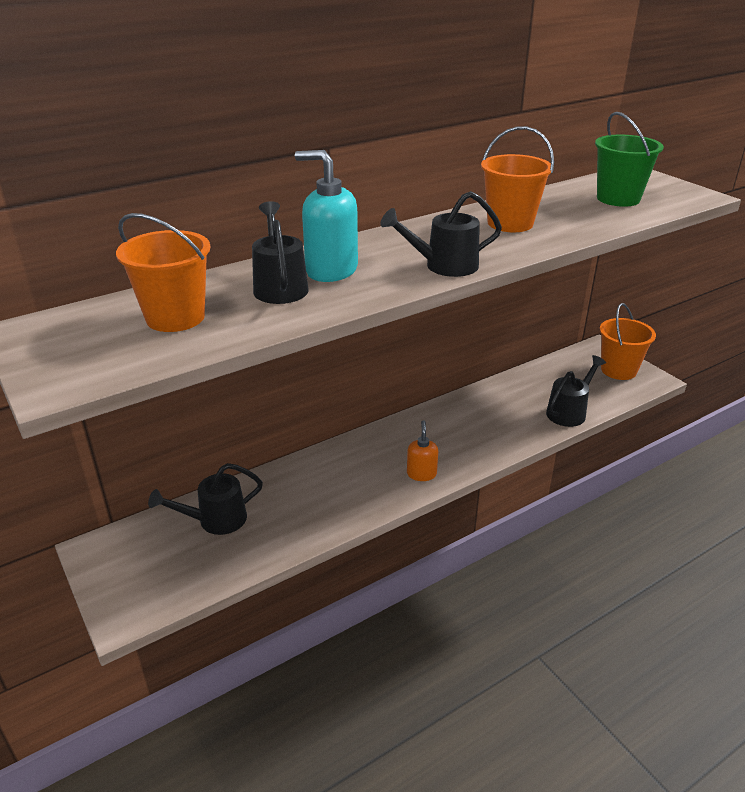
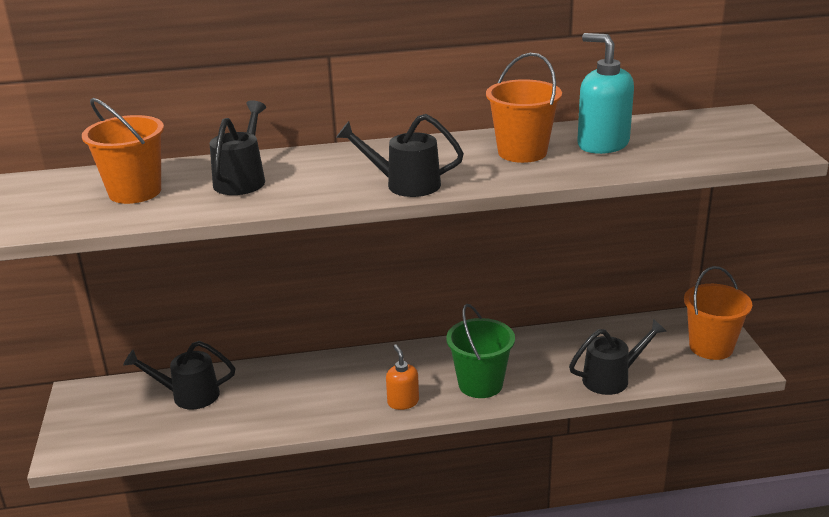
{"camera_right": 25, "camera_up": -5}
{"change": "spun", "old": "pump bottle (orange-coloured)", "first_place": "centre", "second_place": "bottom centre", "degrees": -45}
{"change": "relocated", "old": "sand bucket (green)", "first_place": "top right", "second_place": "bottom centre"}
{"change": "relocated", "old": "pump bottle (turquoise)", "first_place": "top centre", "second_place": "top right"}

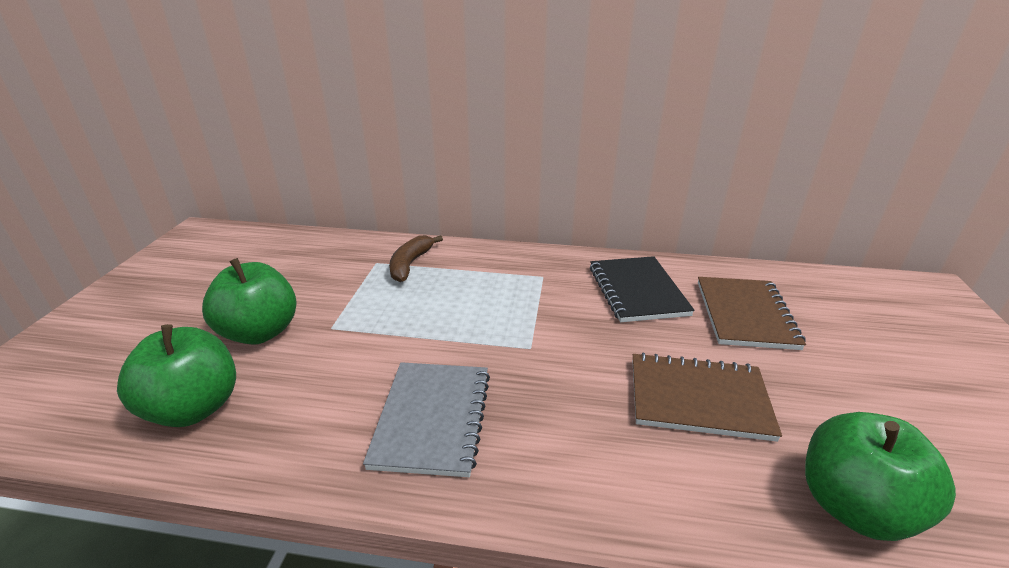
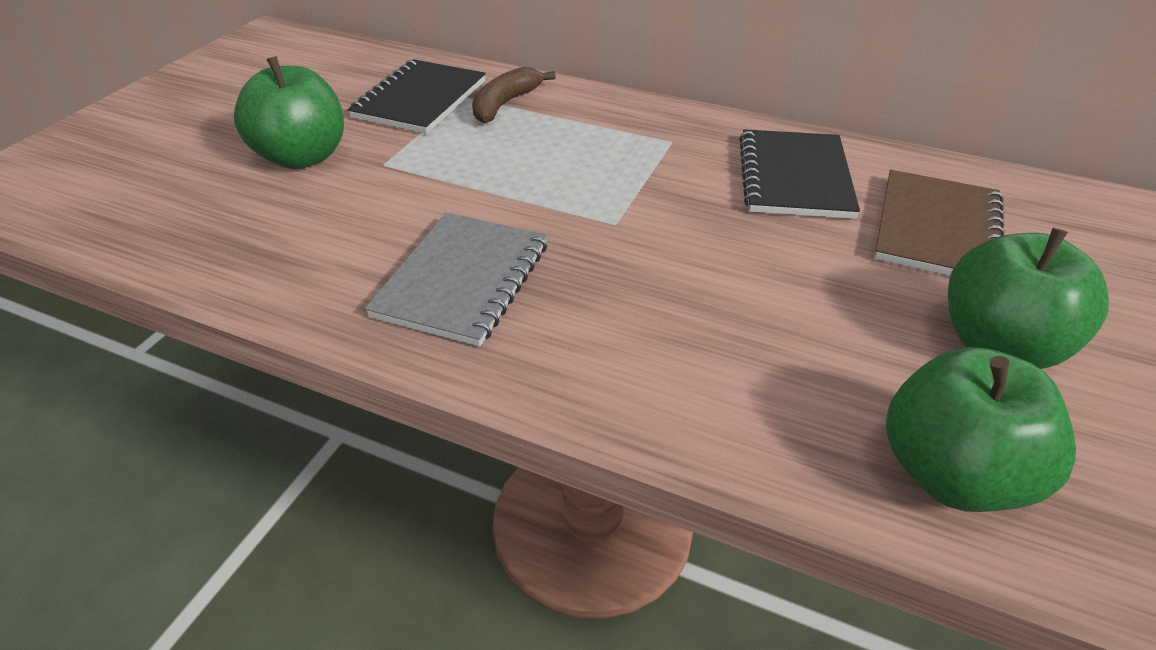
{"camera_right": 15, "camera_up": 10}
{"change": "appeared", "new": "notebook (black) (no. 1 from left)", "second_place": "top centre"}
{"change": "relocated", "old": "apple (green) (no. 1 from left in the first image)", "new": "apple (green) (no. 3 from left)", "first_place": "middle left", "second_place": "middle right"}
{"change": "missing", "old": "notebook (dark brown) (no. 1 from left)", "first_place": "bottom right"}

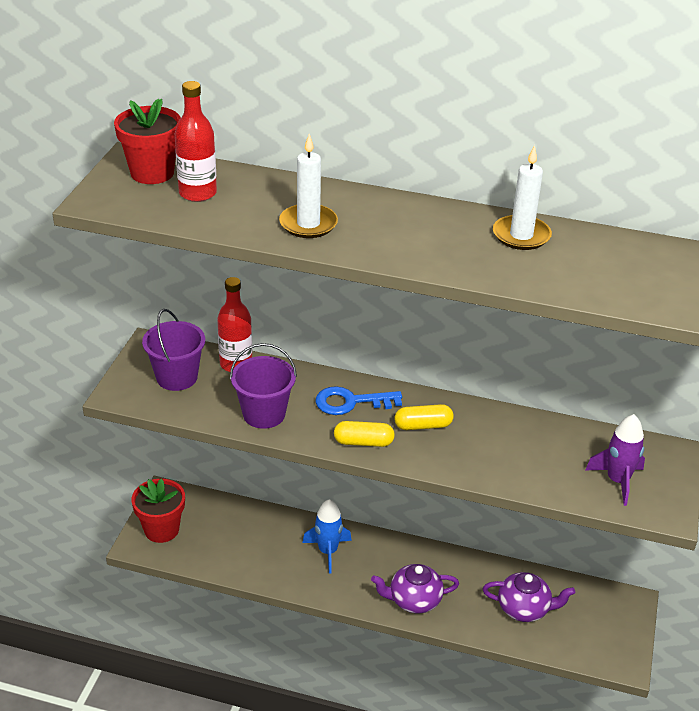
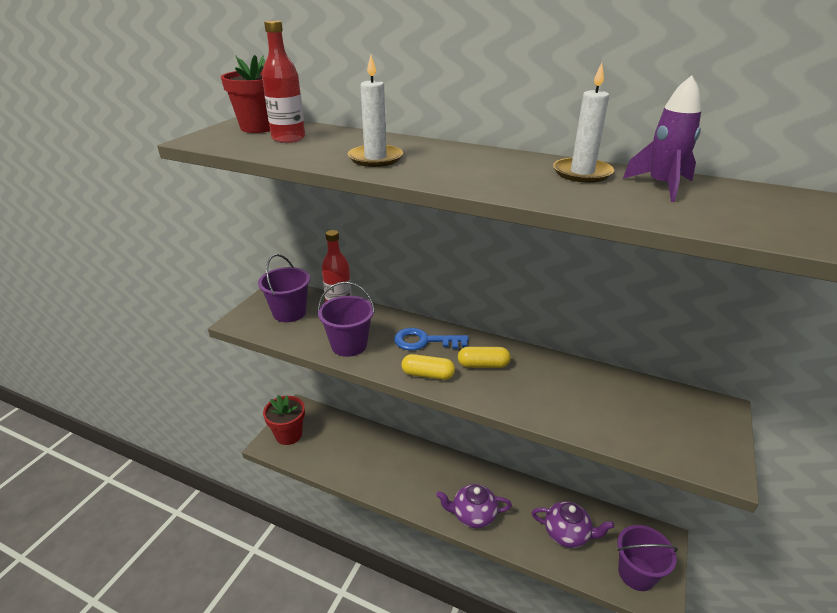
{"camera_right": 10, "camera_up": -5}
{"change": "appeared", "new": "sand bucket (purple) (no. 3 from left)", "second_place": "bottom right"}
{"change": "relocated", "old": "spaceship (purple)", "first_place": "middle right", "second_place": "top right"}
{"change": "missing", "old": "spaceship (cobalt)", "first_place": "bottom centre"}

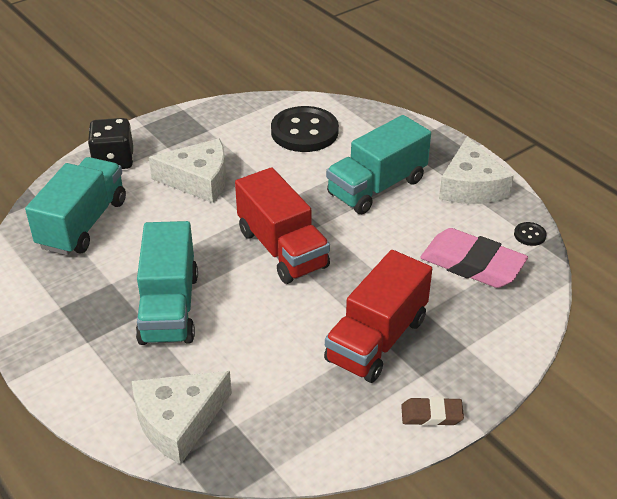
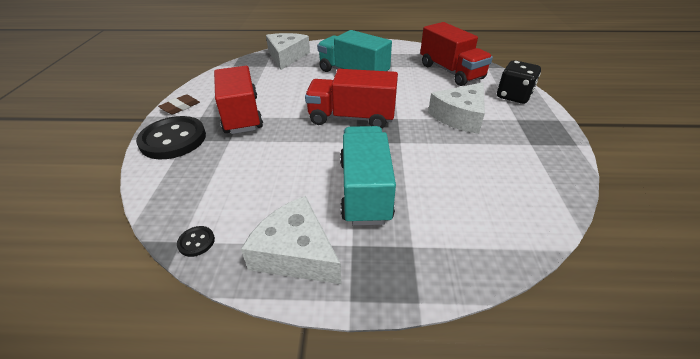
{"camera_right": 130, "camera_up": 0}
{"change": "relocated", "old": "shirt button (black) (no. 1 from left)", "first_place": "top centre", "second_place": "middle left"}
{"change": "colour", "old": "toy truck (turquoise) (no. 1 from left)", "new": "toy truck (scarlet) (no. 3 from left)", "first_place": "middle left", "second_place": "top centre"}
{"change": "missing", "old": "gum eraser (rose-pink)", "first_place": "middle right"}

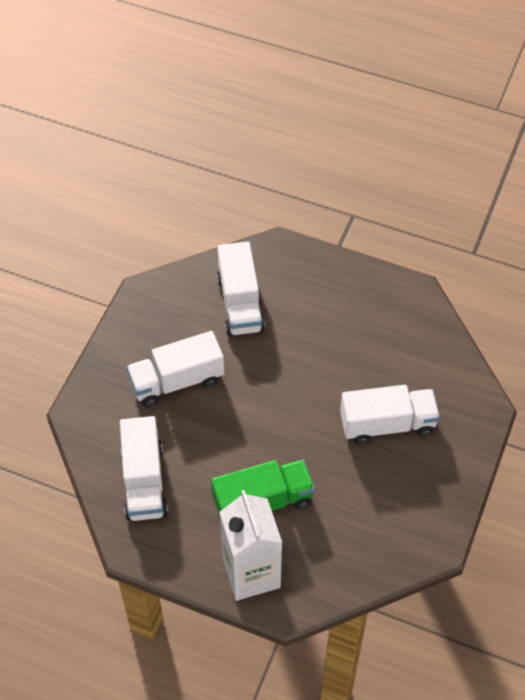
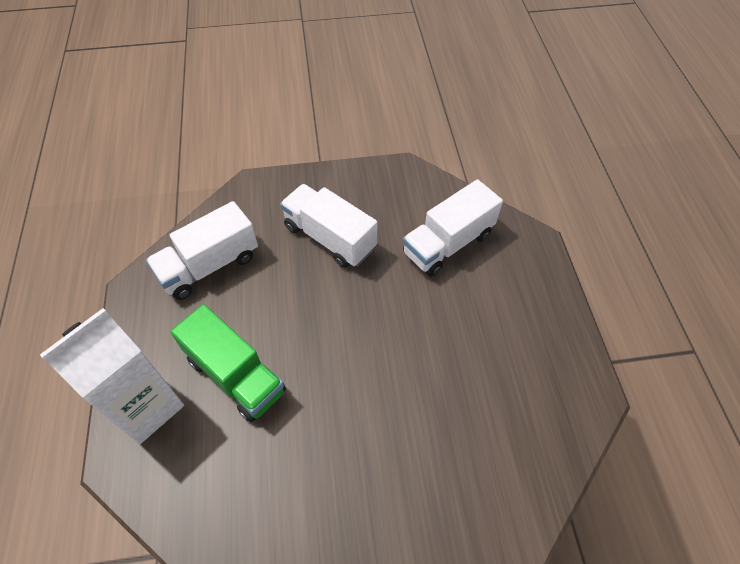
{"camera_right": 60, "camera_up": 0}
{"change": "missing", "old": "toy truck (pure white) (no. 4 from left)", "first_place": "middle right"}

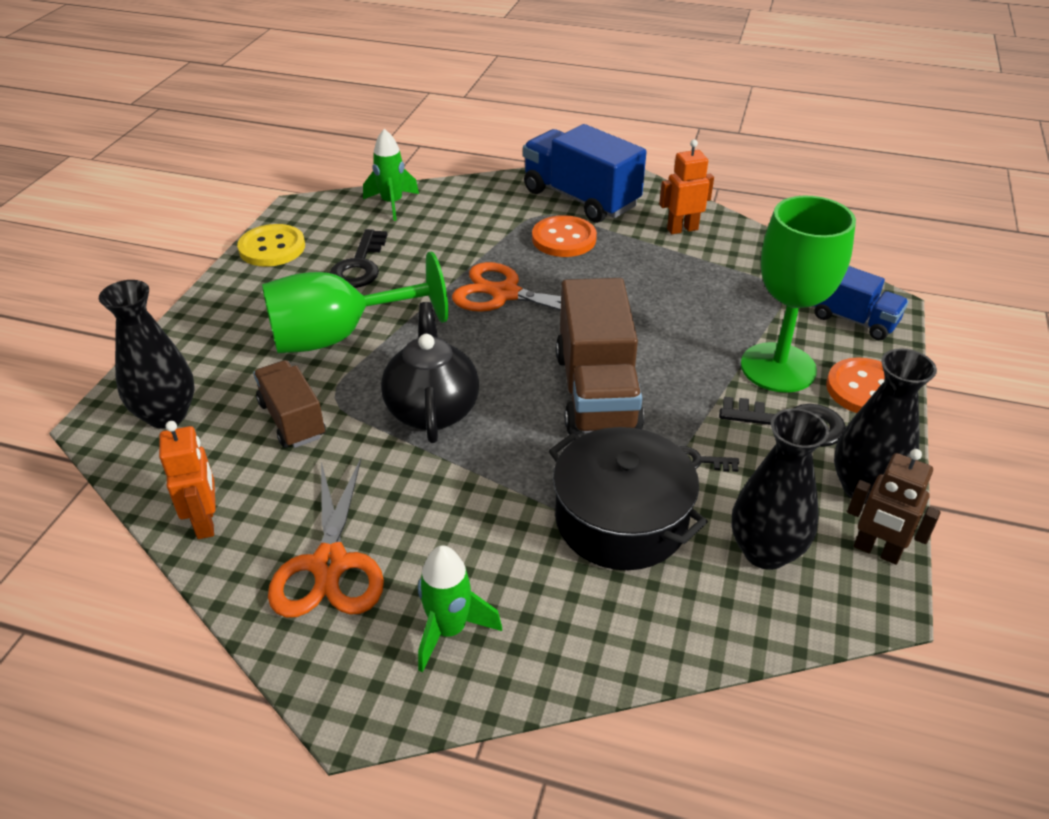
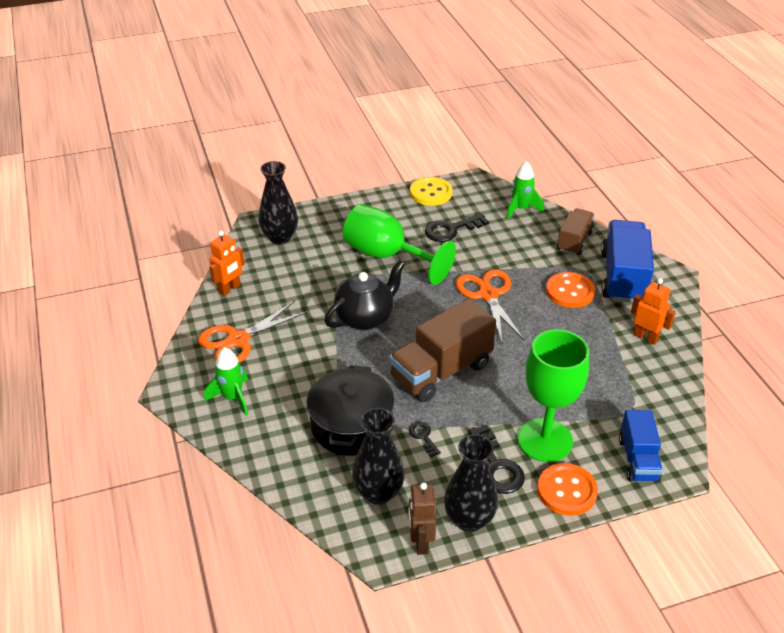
{"camera_right": 55, "camera_up": 0}
{"change": "relocated", "old": "toy truck (dark brown) (no. 1 from left in the first image)", "new": "toy truck (dark brown) (no. 2 from left)", "first_place": "middle left", "second_place": "middle right"}

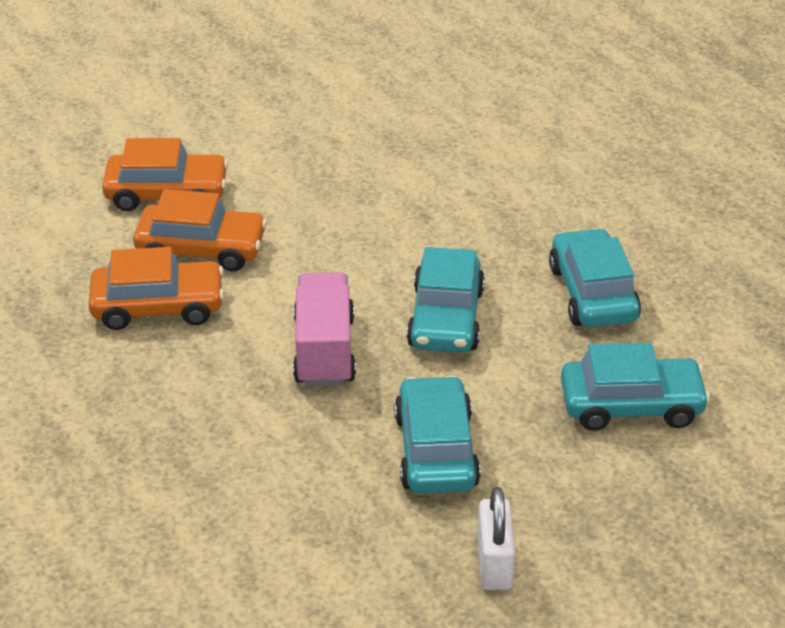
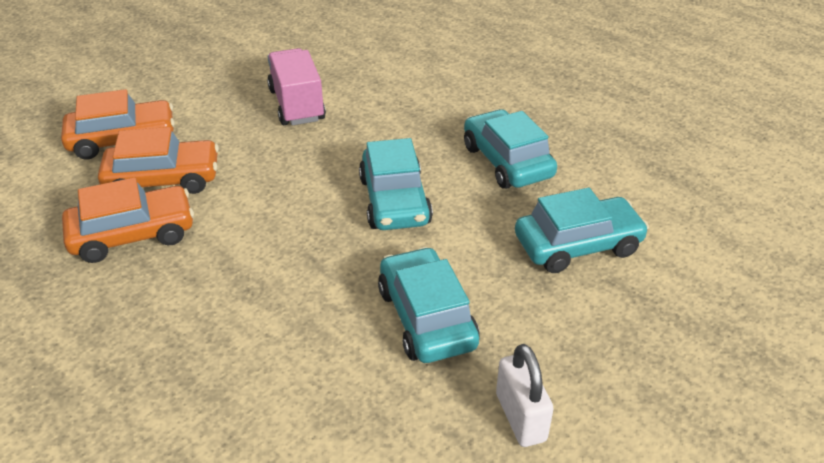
{"camera_right": -15, "camera_up": 0}
{"change": "relocated", "old": "toy truck (rose-pink)", "first_place": "centre", "second_place": "top centre"}

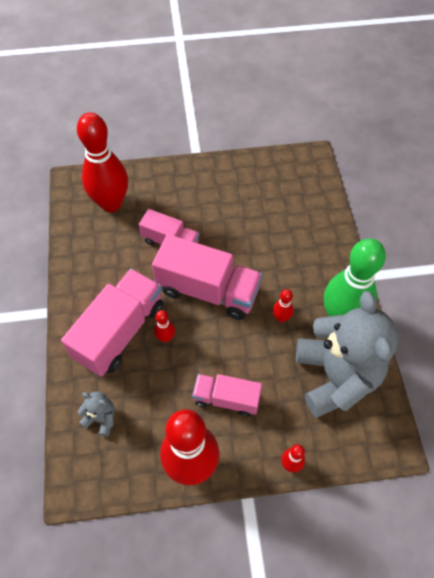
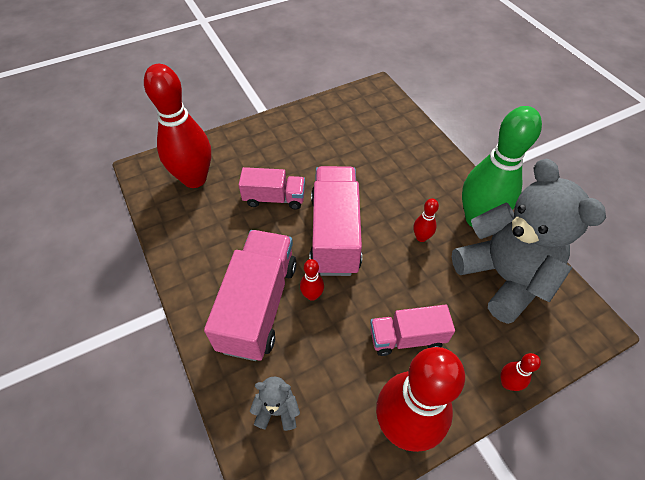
{"camera_right": -20, "camera_up": -5}
{"change": "spun", "old": "toy truck (rose-pink) (no. 3 from left)", "first_place": "centre", "second_place": "centre", "degrees": -90}

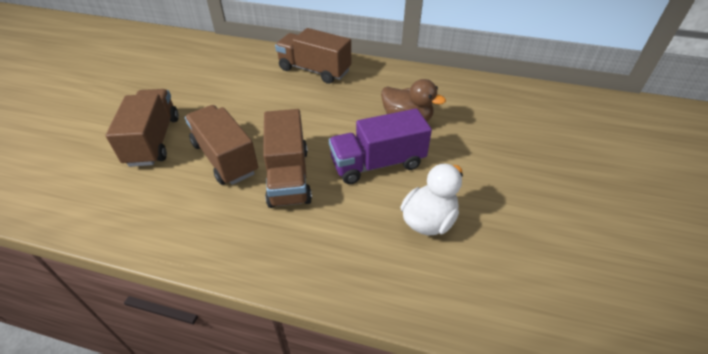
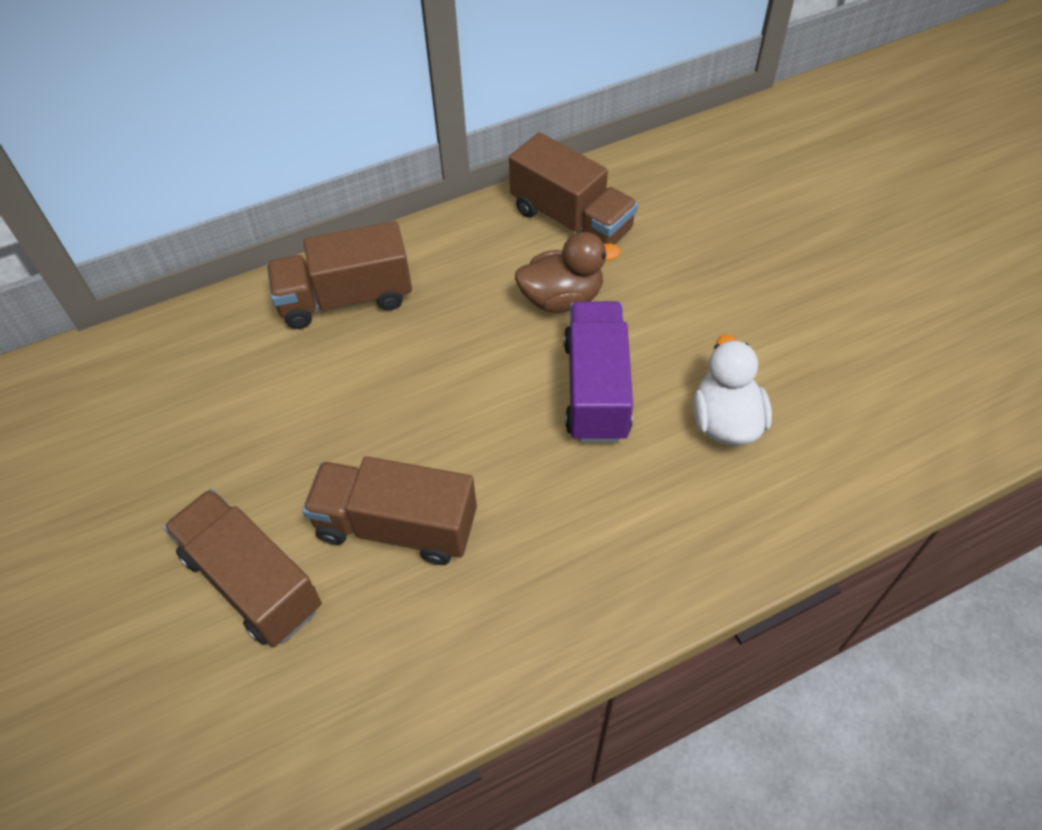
{"camera_right": -40, "camera_up": 10}
{"change": "relocated", "old": "toy truck (dark brown) (no. 3 from left in the first image)", "new": "toy truck (dark brown) (no. 4 from left)", "first_place": "centre", "second_place": "top centre"}
{"change": "spun", "old": "toy truck (purple)", "first_place": "centre", "second_place": "centre", "degrees": 150}

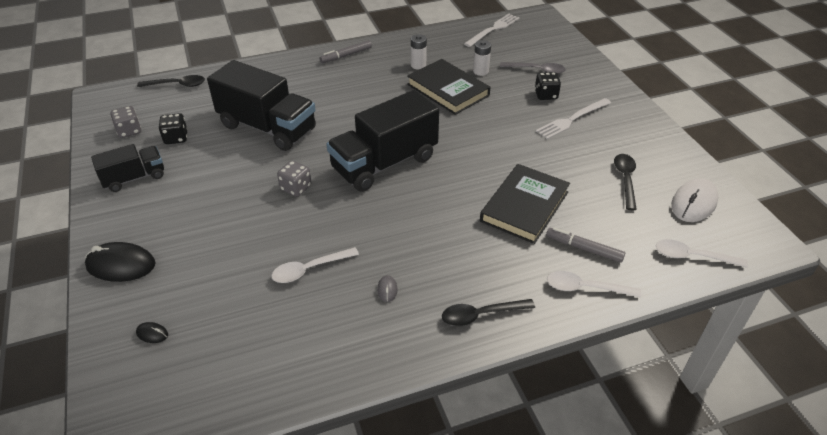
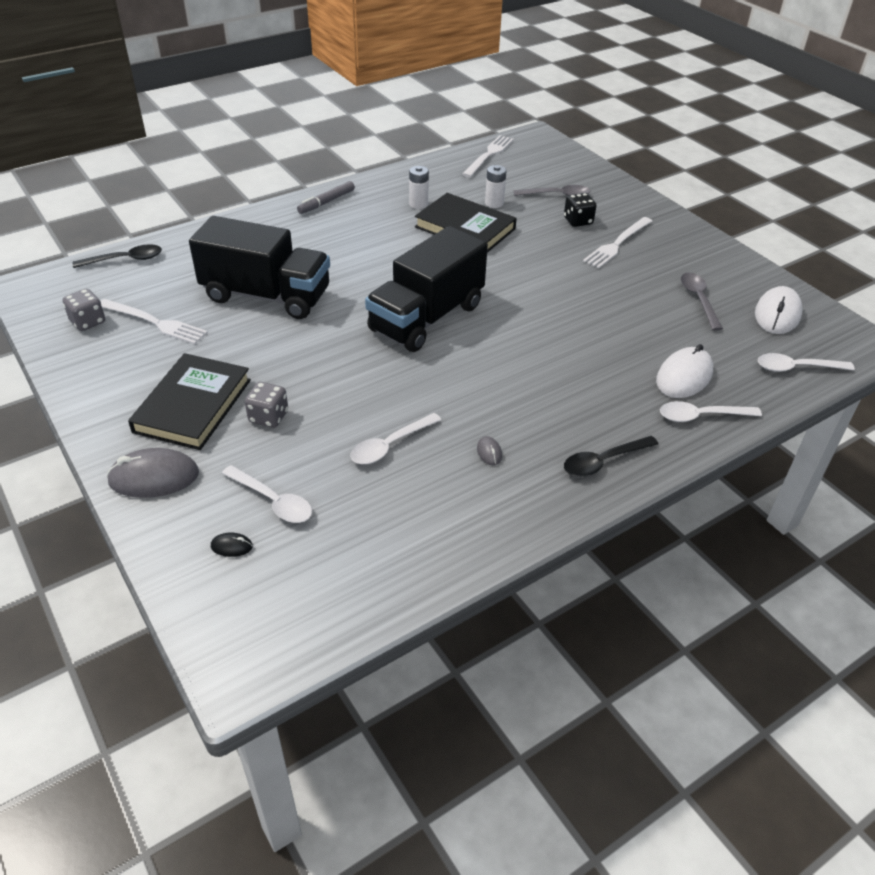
{"camera_right": -15, "camera_up": 0}
{"change": "exchanged", "old": "game die (black) (no. 1 from left)", "new": "fork (pure white) (no. 1 from left)", "first_place": "top left", "second_place": "middle left"}
{"change": "colour", "old": "computer mouse (black) (no. 1 from left)", "new": "computer mouse (gray) (no. 1 from left)", "first_place": "middle left", "second_place": "middle left"}
{"change": "relocated", "old": "hardcover (black) (no. 2 from left in the first image)", "new": "hardcover (black) (no. 1 from left)", "first_place": "centre", "second_place": "middle left"}
{"change": "appeared", "new": "teaspoon (pure white) (no. 1 from left)", "second_place": "middle left"}
{"change": "relocated", "old": "game die (gray) (no. 2 from left)", "first_place": "centre", "second_place": "middle left"}
{"change": "exchanged", "old": "marker (gray) (no. 2 from left)", "new": "computer mouse (pure white) (no. 1 from left)", "first_place": "middle right", "second_place": "middle right"}
{"change": "colour", "old": "teaspoon (black) (no. 3 from left)", "new": "teaspoon (gray) (no. 2 from left)", "first_place": "middle right", "second_place": "middle right"}
{"change": "missing", "old": "toy truck (black) (no. 1 from left)", "first_place": "middle left"}

